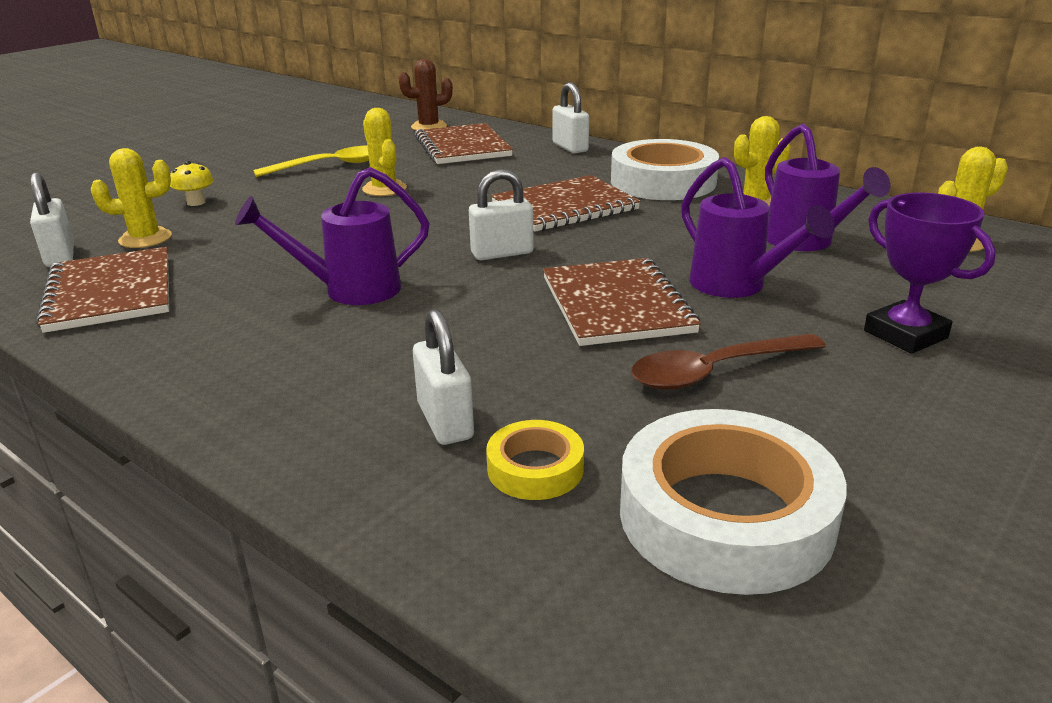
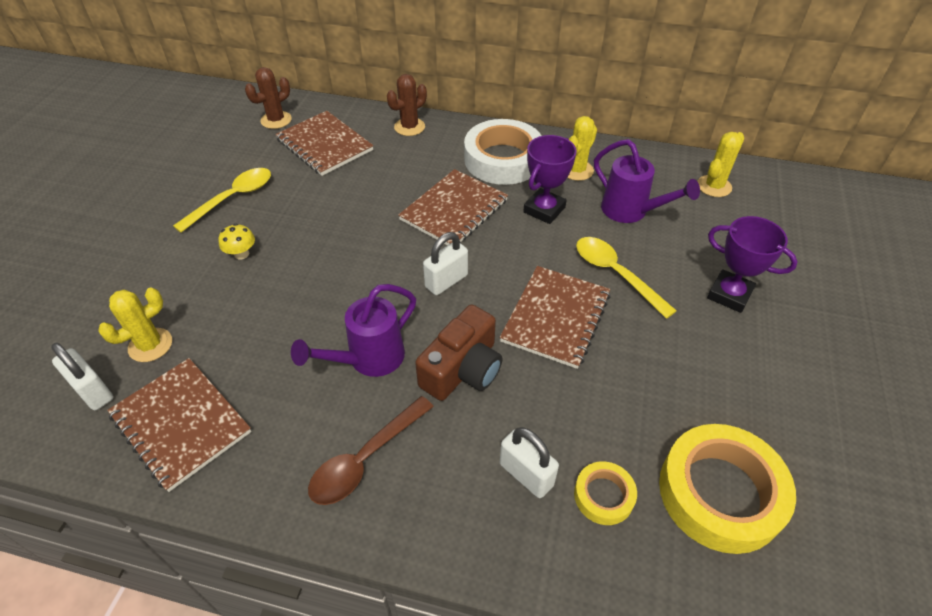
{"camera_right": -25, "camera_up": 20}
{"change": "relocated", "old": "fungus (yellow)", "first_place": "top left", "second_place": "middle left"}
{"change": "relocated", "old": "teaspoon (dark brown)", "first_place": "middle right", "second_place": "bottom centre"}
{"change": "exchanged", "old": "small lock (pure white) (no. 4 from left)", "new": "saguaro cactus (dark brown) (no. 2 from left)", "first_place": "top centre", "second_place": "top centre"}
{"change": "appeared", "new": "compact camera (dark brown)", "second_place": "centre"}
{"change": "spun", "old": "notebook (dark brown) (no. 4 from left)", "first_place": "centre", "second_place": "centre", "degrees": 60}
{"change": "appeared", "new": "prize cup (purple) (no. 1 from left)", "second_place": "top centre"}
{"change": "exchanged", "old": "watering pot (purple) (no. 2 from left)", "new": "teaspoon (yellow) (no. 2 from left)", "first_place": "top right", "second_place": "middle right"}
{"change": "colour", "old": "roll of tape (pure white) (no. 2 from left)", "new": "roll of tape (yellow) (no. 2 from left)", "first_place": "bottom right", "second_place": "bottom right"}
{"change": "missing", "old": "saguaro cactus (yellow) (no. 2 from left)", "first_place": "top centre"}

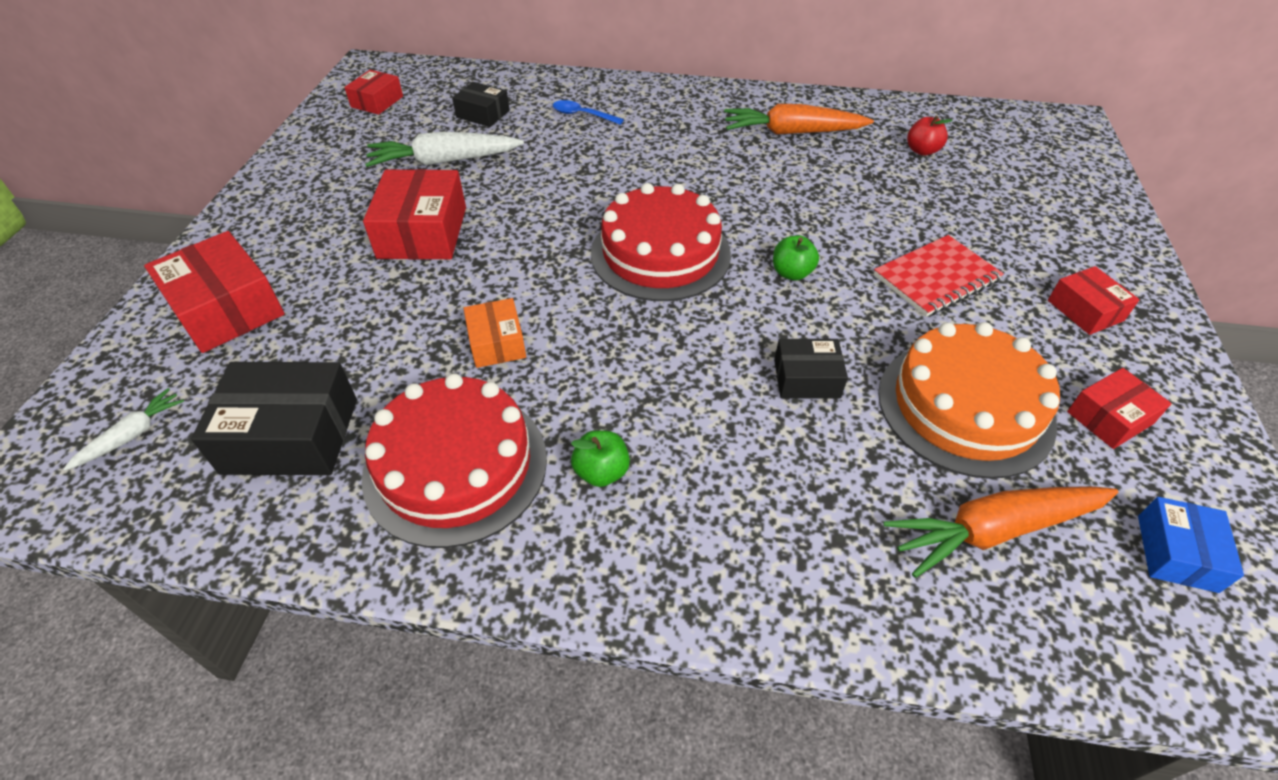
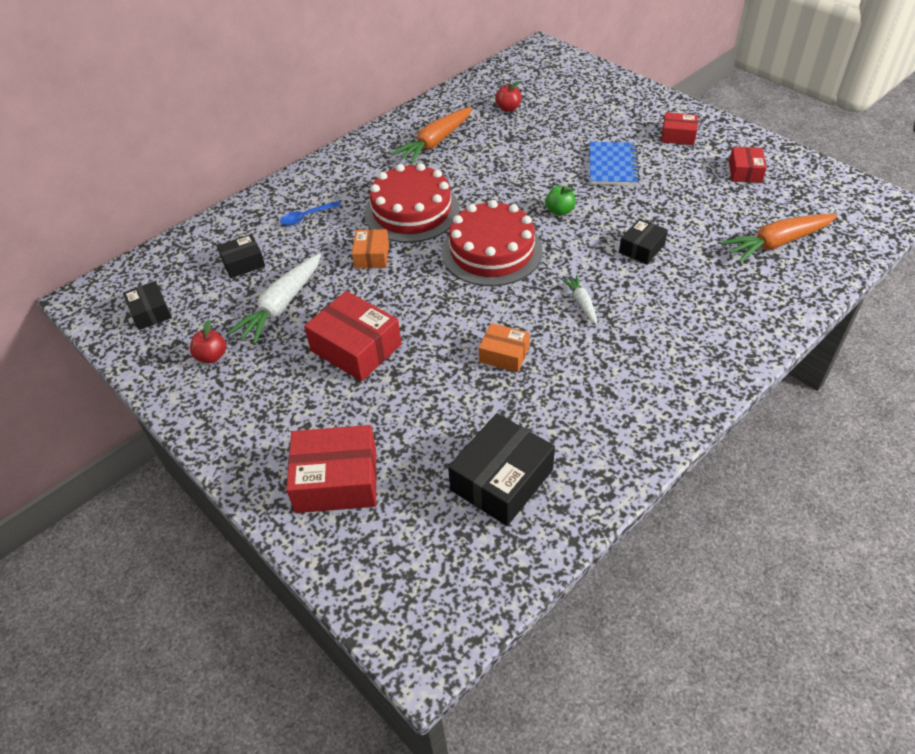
{"camera_right": -50, "camera_up": 0}
{"change": "colour", "old": "box (scarlet) (no. 2 from left)", "new": "box (black) (no. 1 from left)", "first_place": "top left", "second_place": "middle left"}
{"change": "appeared", "new": "apple (scarlet) (no. 1 from left)", "second_place": "middle left"}
{"change": "appeared", "new": "box (orange-coloured) (no. 1 from left)", "second_place": "top centre"}
{"change": "relocated", "old": "layer cake (scarlet) (no. 1 from left)", "first_place": "centre", "second_place": "top centre"}
{"change": "relocated", "old": "carrot (pure white) (no. 1 from left in the first image)", "new": "carrot (pure white) (no. 2 from left)", "first_place": "middle left", "second_place": "centre"}
{"change": "colour", "old": "notebook (scarlet)", "new": "notebook (cobalt)", "first_place": "middle right", "second_place": "top right"}
{"change": "spun", "old": "carrot (orange-coloured) (no. 2 from left)", "first_place": "bottom right", "second_place": "top right", "degrees": 45}
{"change": "missing", "old": "apple (green) (no. 1 from left)", "first_place": "centre"}
{"change": "missing", "old": "layer cake (orange-coloured)", "first_place": "middle right"}
{"change": "missing", "old": "box (cobalt)", "first_place": "bottom right"}

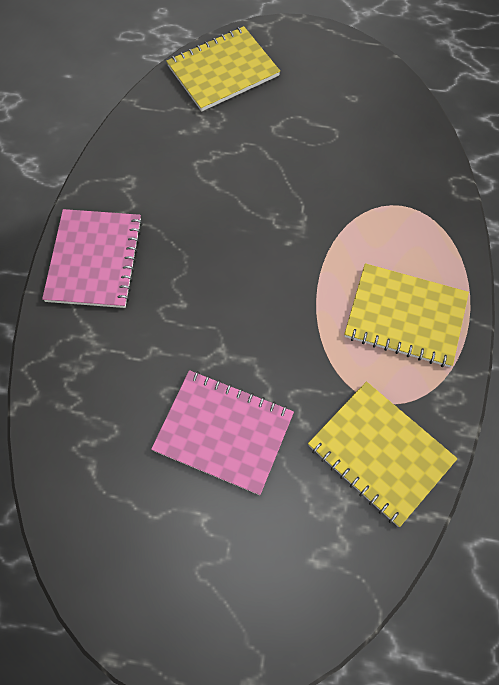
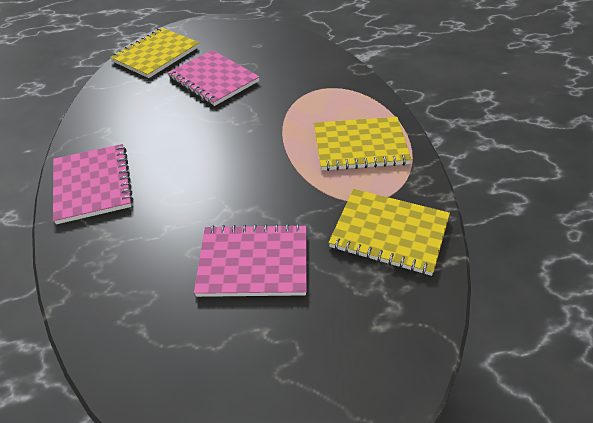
{"camera_right": -20, "camera_up": -20}
{"change": "appeared", "new": "notebook (rose-pink) (no. 2 from left)", "second_place": "top centre"}

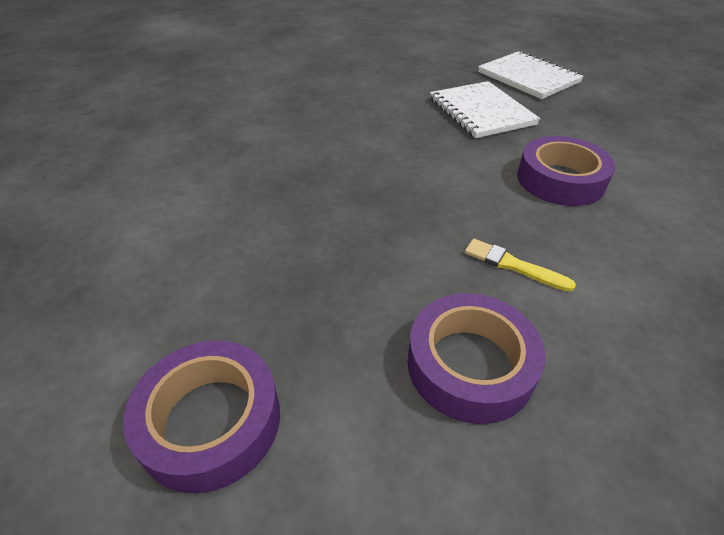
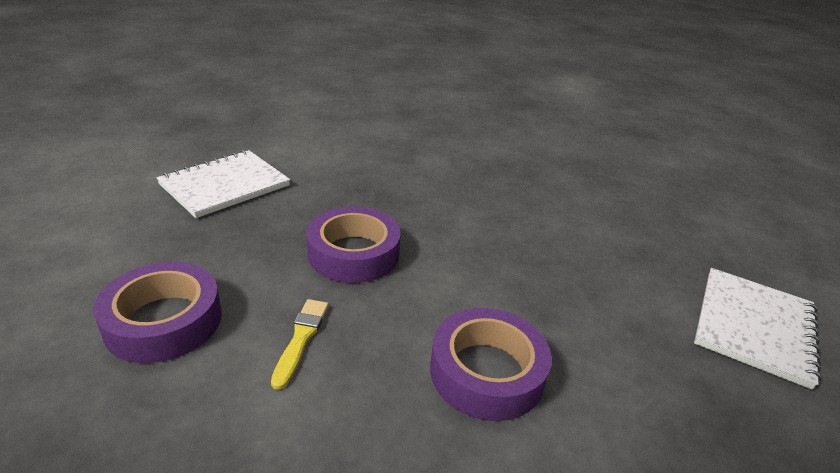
{"camera_right": 65, "camera_up": -10}
{"change": "relocated", "old": "notebook (pure white) (no. 1 from left)", "first_place": "top right", "second_place": "middle left"}
{"change": "relocated", "old": "roll of tape (purple) (no. 1 from left in the first image)", "new": "roll of tape (purple) (no. 2 from left)", "first_place": "bottom left", "second_place": "centre"}

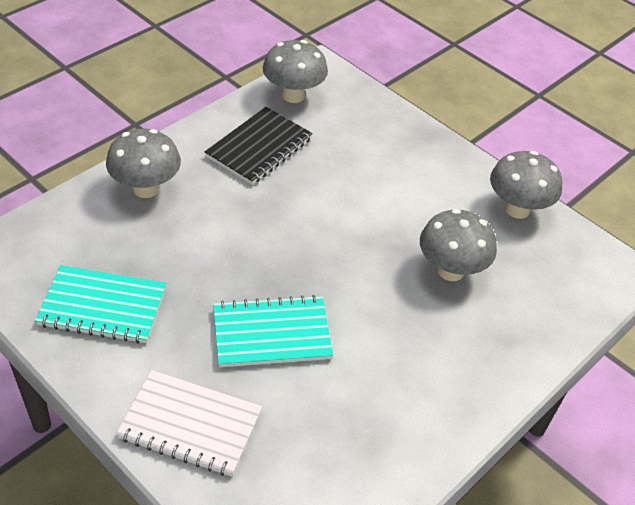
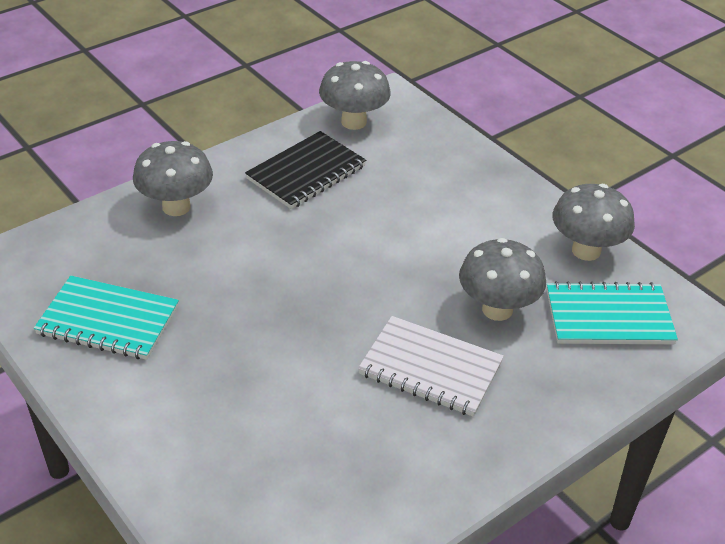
{"camera_right": 10, "camera_up": -5}
{"change": "relocated", "old": "notebook (pure white)", "first_place": "bottom left", "second_place": "bottom centre"}
{"change": "relocated", "old": "notebook (turquoise) (no. 2 from left)", "first_place": "centre", "second_place": "middle right"}

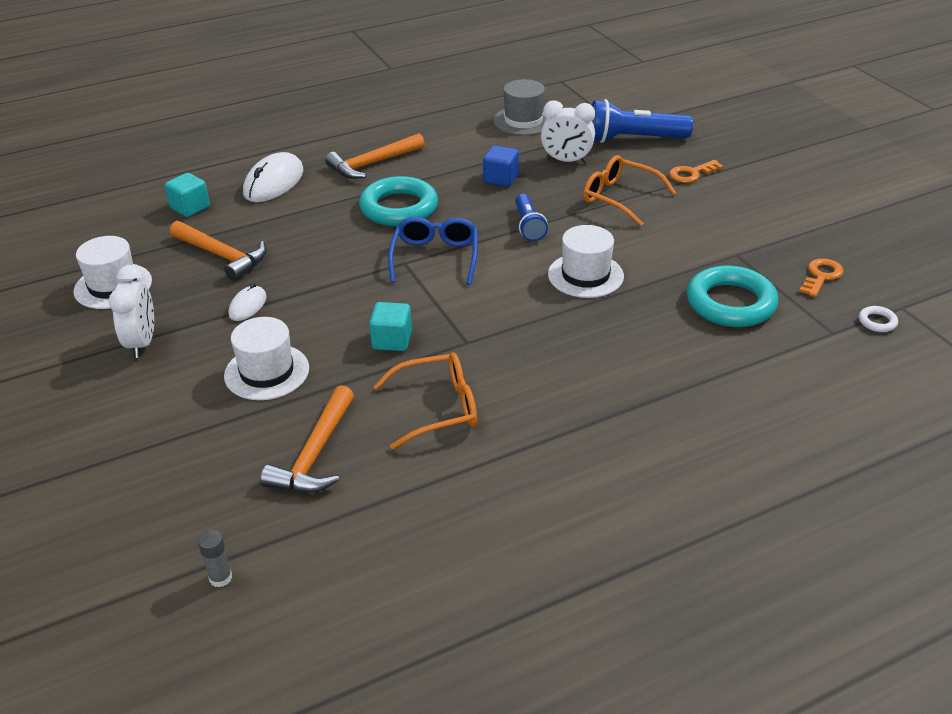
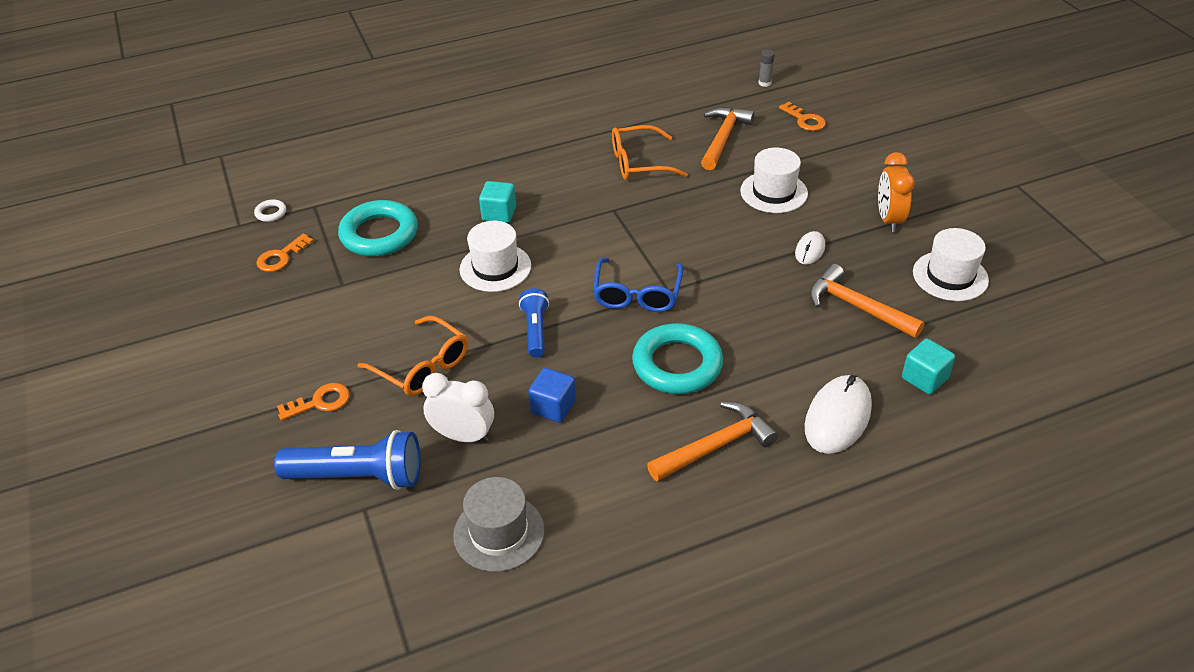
{"camera_right": -175, "camera_up": 5}
{"change": "relocated", "old": "solid cube (turquoise) (no. 2 from left in the first image)", "new": "solid cube (turquoise) (no. 1 from left)", "first_place": "centre", "second_place": "top centre"}
{"change": "appeared", "new": "latchkey (orange-coloured) (no. 3 from left)", "second_place": "top right"}
{"change": "colour", "old": "alarm clock (pure white) (no. 1 from left)", "new": "alarm clock (orange-coloured)", "first_place": "middle left", "second_place": "top right"}

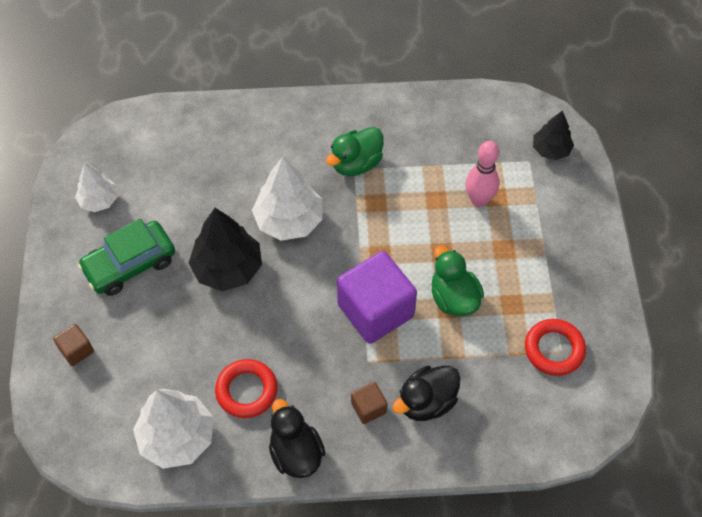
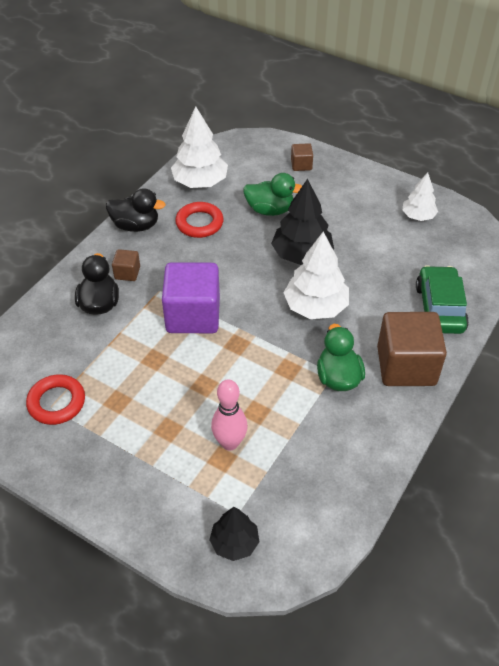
{"camera_right": 125, "camera_up": -10}
{"change": "relocated", "old": "duck (green) (no. 2 from left in the first image)", "new": "duck (green) (no. 1 from left)", "first_place": "centre", "second_place": "top centre"}
{"change": "appeared", "new": "solid cube (dark brown) (no. 3 from left)", "second_place": "middle right"}
{"change": "relocated", "old": "toy car (green)", "first_place": "middle left", "second_place": "middle right"}

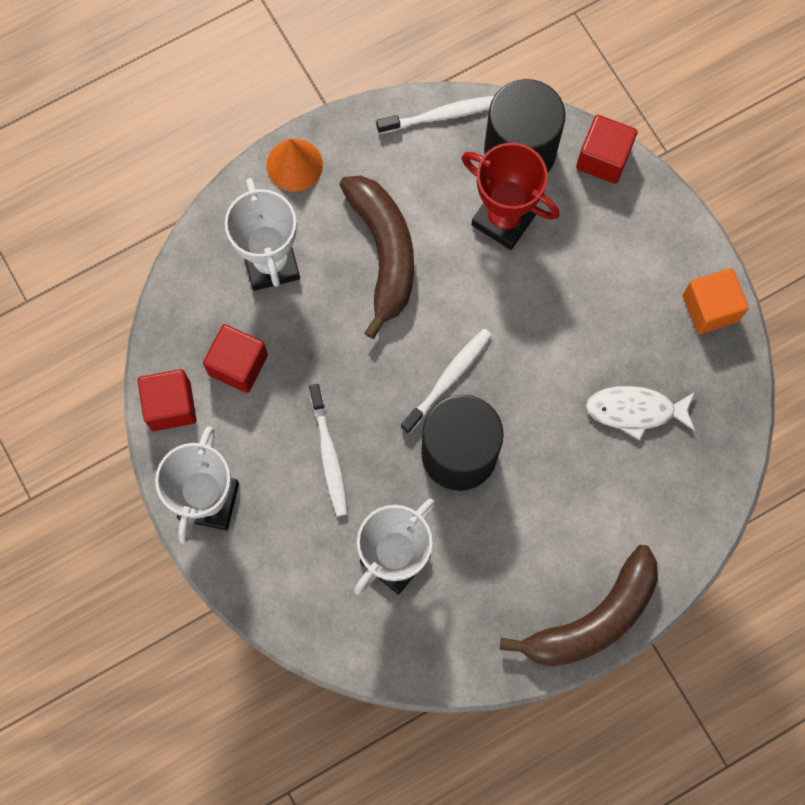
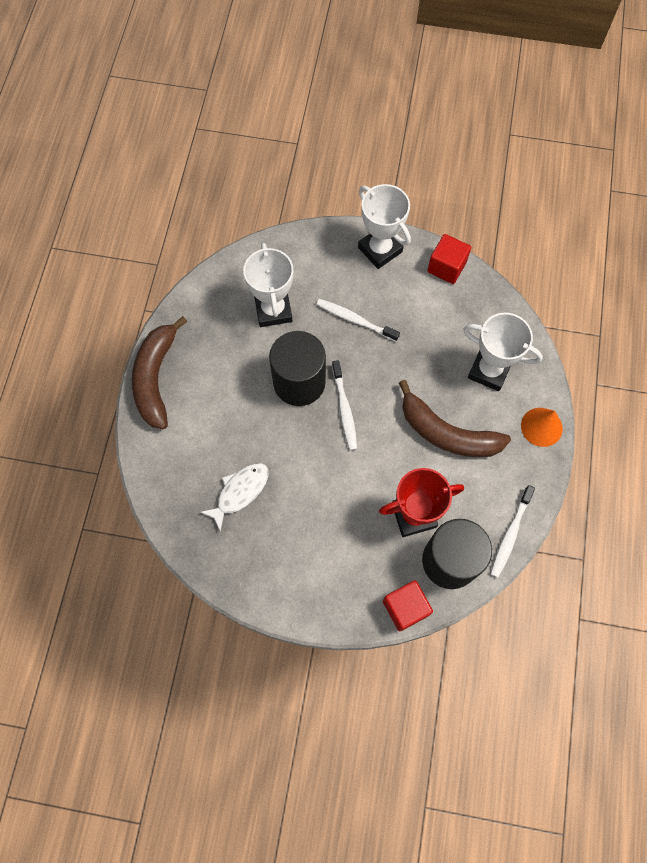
{"camera_right": 130, "camera_up": -5}
{"change": "missing", "old": "solid cube (scarlet) (no. 2 from left)", "first_place": "middle left"}
{"change": "missing", "old": "solid cube (orange-coloured)", "first_place": "middle right"}

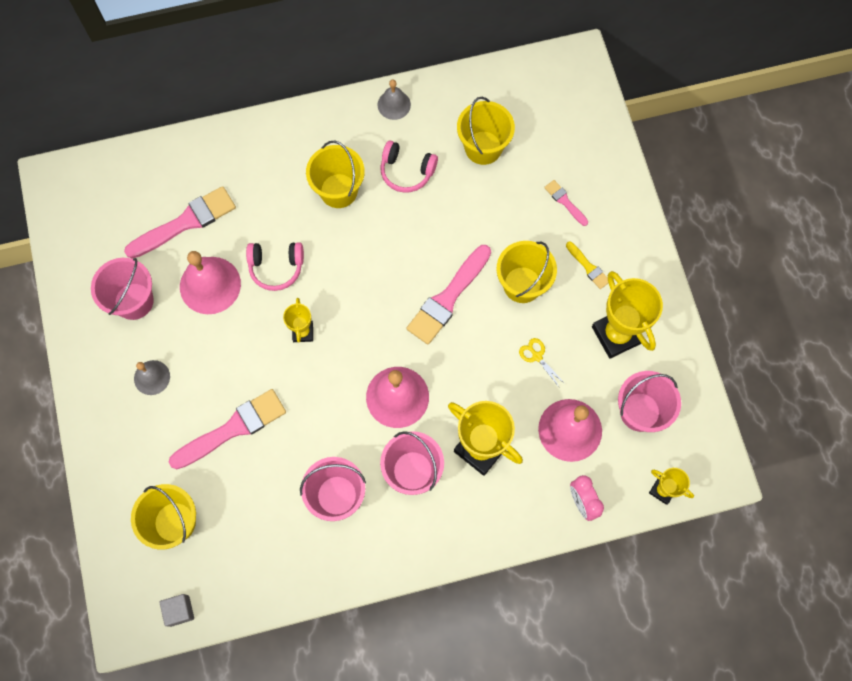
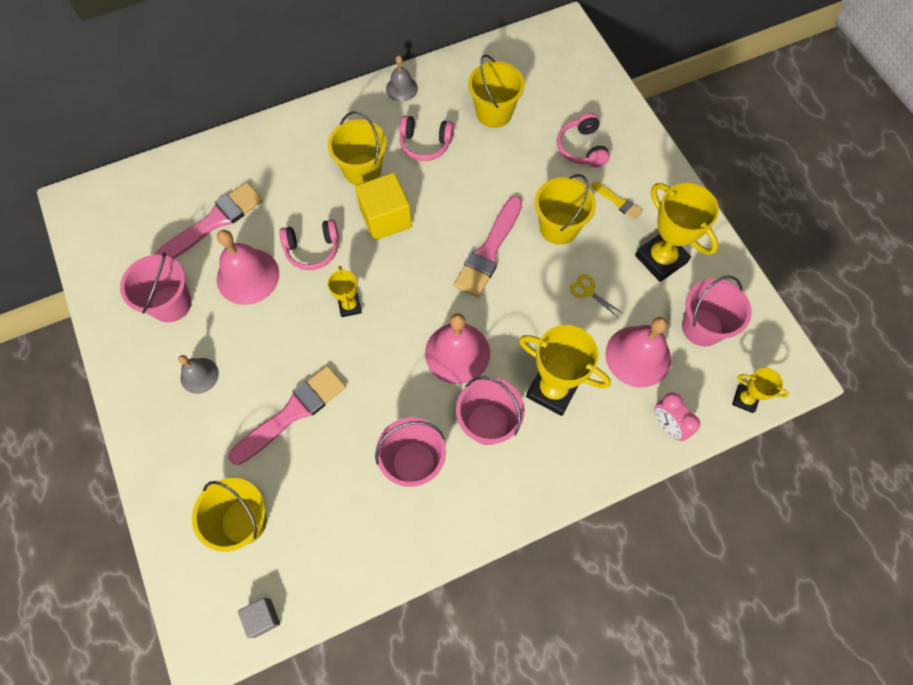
{"camera_right": -10, "camera_up": -5}
{"change": "appeared", "new": "solid cube (yellow)", "second_place": "top centre"}
{"change": "exchanged", "old": "paintbrush (rose-pink) (no. 4 from left)", "new": "headset (rose-pink) (no. 3 from left)", "first_place": "top centre", "second_place": "top centre"}

